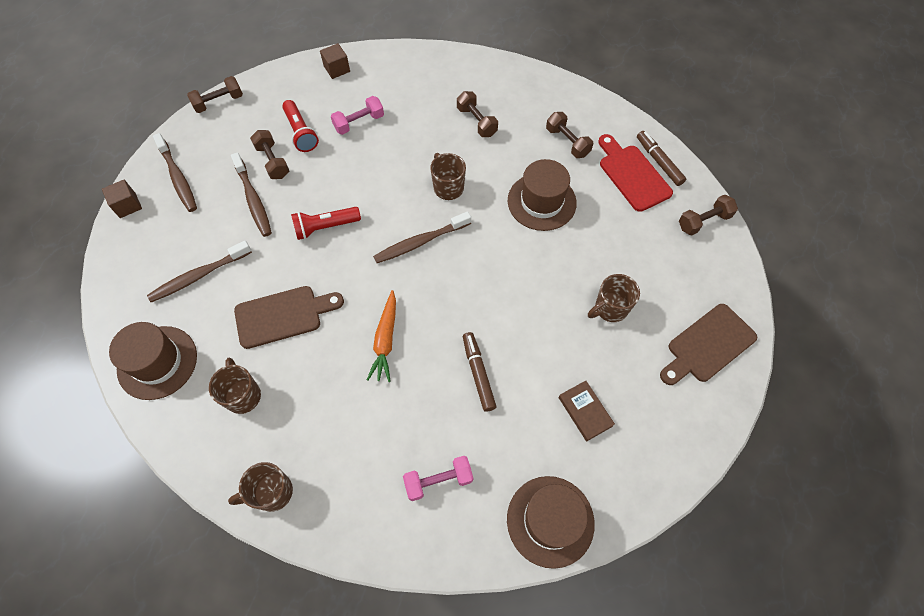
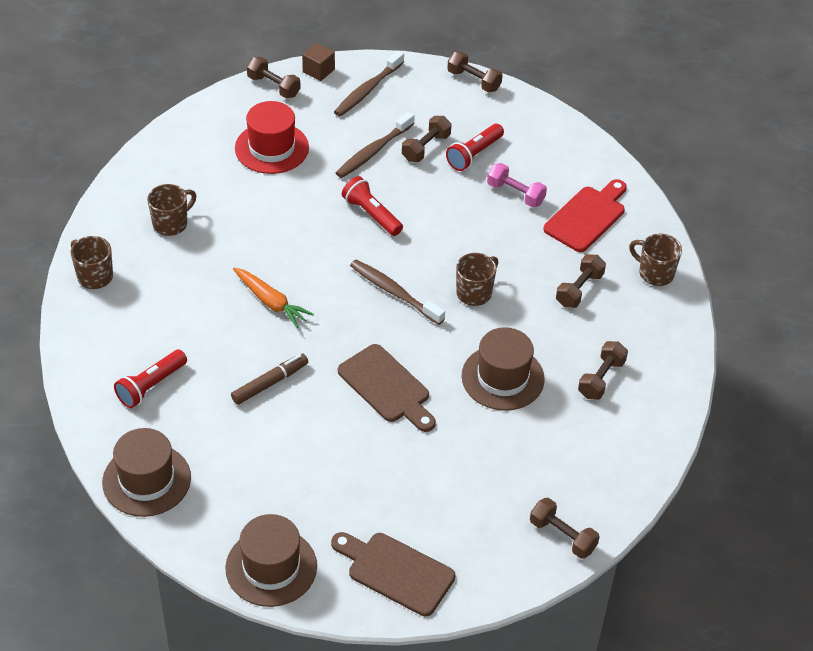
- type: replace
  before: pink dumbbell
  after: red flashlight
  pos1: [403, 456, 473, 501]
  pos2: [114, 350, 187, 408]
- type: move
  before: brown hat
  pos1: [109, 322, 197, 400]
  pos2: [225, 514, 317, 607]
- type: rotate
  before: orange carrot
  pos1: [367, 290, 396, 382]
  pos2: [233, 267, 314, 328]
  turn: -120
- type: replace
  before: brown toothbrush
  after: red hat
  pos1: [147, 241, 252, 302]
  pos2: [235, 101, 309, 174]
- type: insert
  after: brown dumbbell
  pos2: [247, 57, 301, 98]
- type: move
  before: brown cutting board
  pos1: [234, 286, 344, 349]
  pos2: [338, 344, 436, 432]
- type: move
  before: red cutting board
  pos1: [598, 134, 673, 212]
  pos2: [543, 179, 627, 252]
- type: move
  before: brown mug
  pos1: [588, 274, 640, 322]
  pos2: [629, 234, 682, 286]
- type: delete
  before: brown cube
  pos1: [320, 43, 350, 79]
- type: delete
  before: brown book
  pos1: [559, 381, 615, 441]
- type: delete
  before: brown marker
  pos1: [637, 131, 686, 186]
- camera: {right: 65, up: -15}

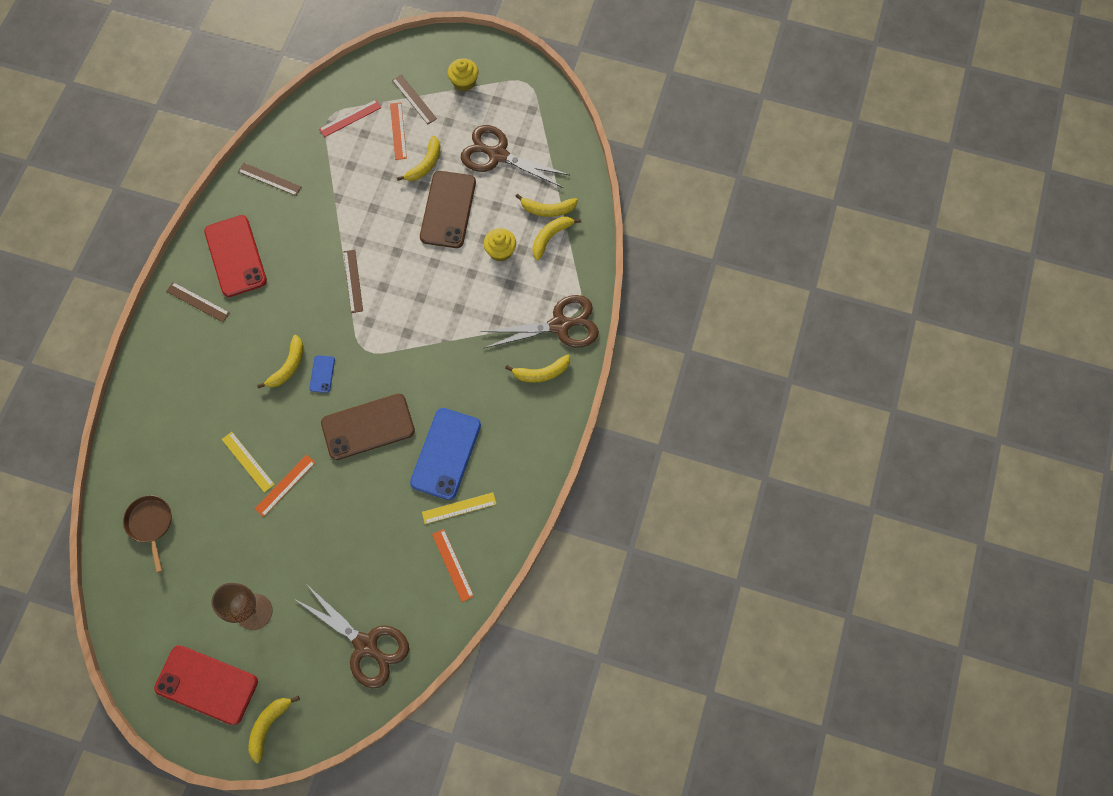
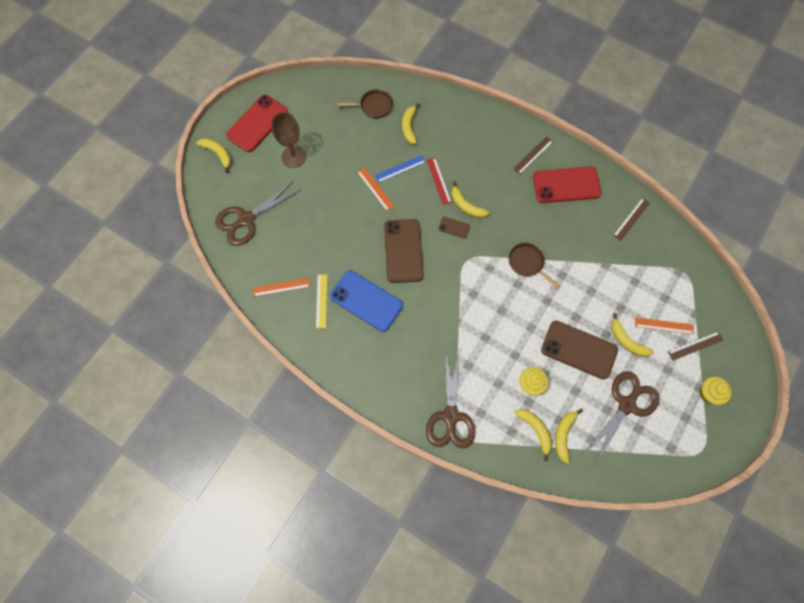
- type: recolor
  before: yellow ruler
  after: blue ruler
  pos1: [222, 432, 275, 493]
  pos2: [375, 155, 426, 183]
- type: move
  before: yellow banana
  pos1: [505, 355, 570, 383]
  pos2: [402, 103, 420, 144]
- type: move
  before: red ruler
  pos1: [319, 100, 382, 137]
  pos2: [427, 158, 452, 205]
- type: recolor
  before: blue phone
  after: brown phone
  pos1: [309, 355, 335, 393]
  pos2: [439, 217, 470, 238]
- type: replace
  before: brown ruler
  after: brown pan
  pos1: [343, 250, 363, 313]
  pos2: [509, 243, 560, 289]
- camera: {right: 105, up: 0}

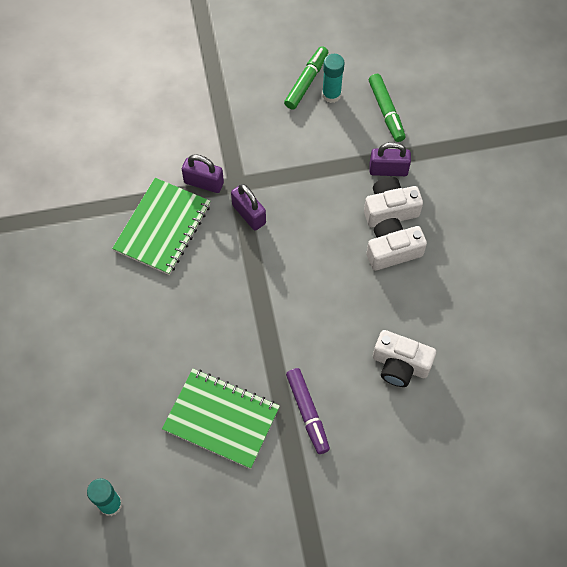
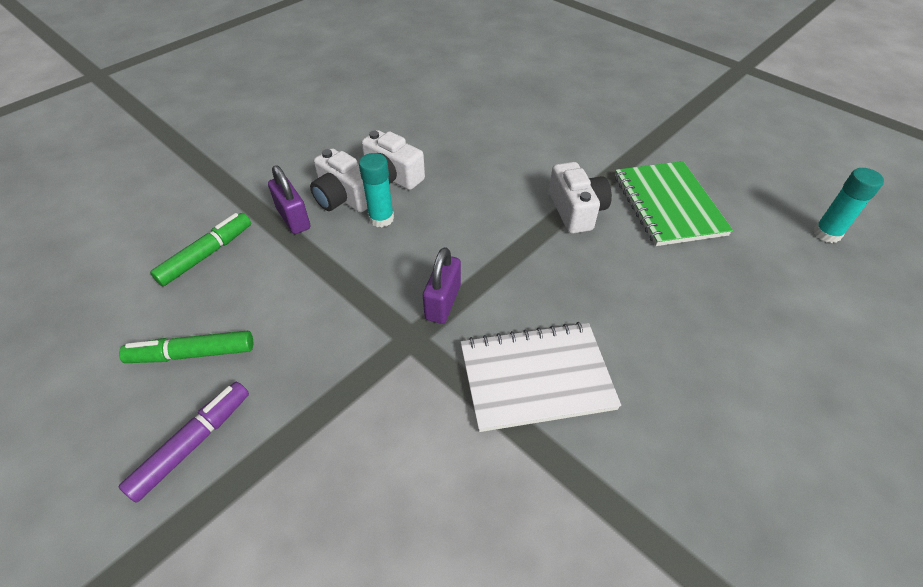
- type: move
  before: purple marker
  pos1: [286, 368, 330, 454]
  pos2: [118, 382, 249, 503]
- type: move
  before: turquoise glue stick
  pos1: [322, 54, 345, 103]
  pos2: [359, 153, 394, 227]
- type: recolor
  before: green notebook
  after: white notebook
  pos1: [112, 178, 211, 275]
  pos2: [460, 322, 621, 432]
- type: move
  before: white camera
  pos1: [373, 330, 436, 387]
  pos2: [549, 162, 612, 234]
- type: delete
  before: purple padlock
  pos1: [182, 154, 224, 193]
- camera: {right: -125, up: -15}

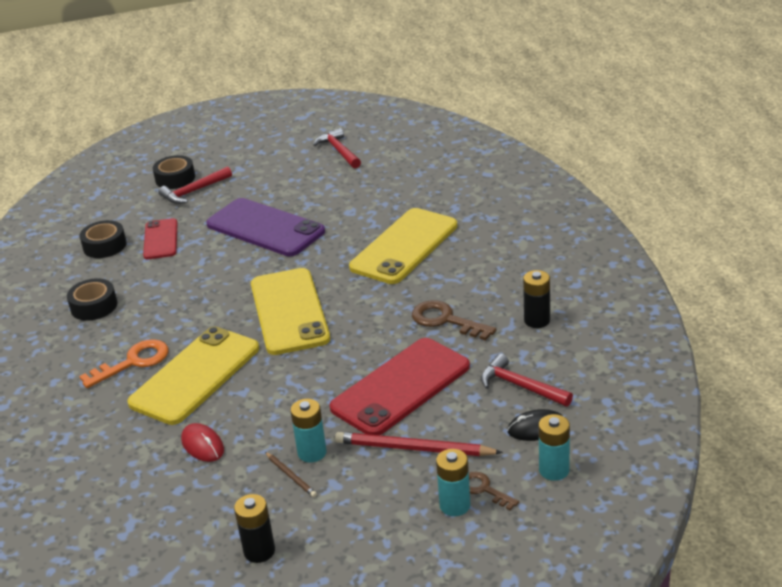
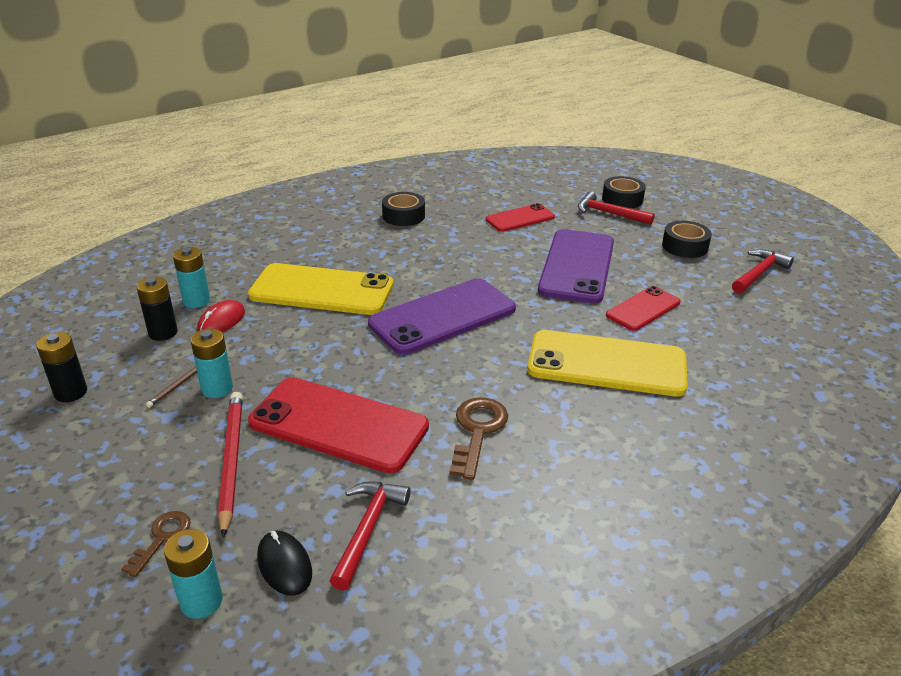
- type: move
  before: black battery
  pos1: [523, 270, 550, 328]
  pos2: [136, 277, 178, 341]
- type: move
  before: turquoise battery
  pos1: [436, 449, 471, 516]
  pos2: [173, 247, 210, 308]
- type: recolor
  before: yellow phone
  after: purple phone
  pos1: [251, 268, 330, 355]
  pos2: [368, 278, 516, 355]
- type: insert
  after: red phone
  pos2: [606, 286, 680, 331]
- type: move
  before: black tape
  pos1: [80, 220, 127, 258]
  pos2: [662, 221, 712, 258]
- type: delete
  before: orange key
  pos1: [79, 339, 169, 388]
- camera: {right: 65, up: 0}

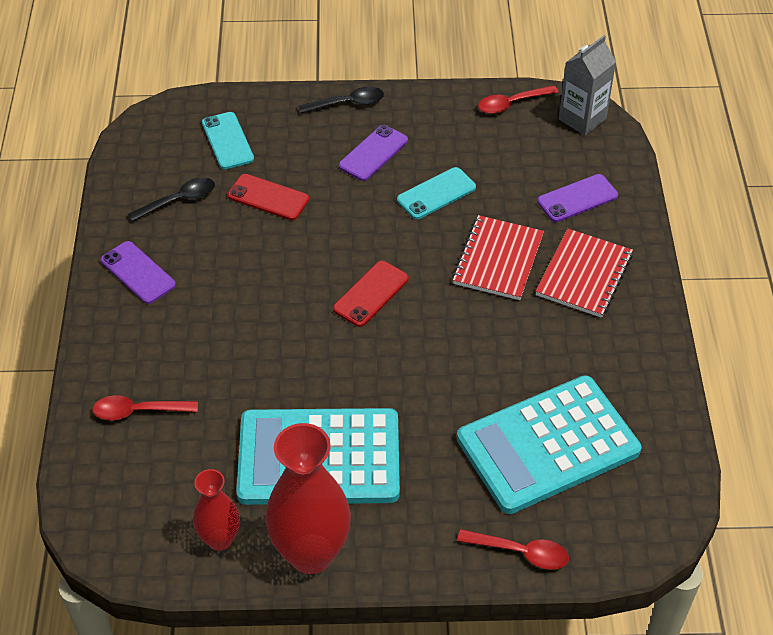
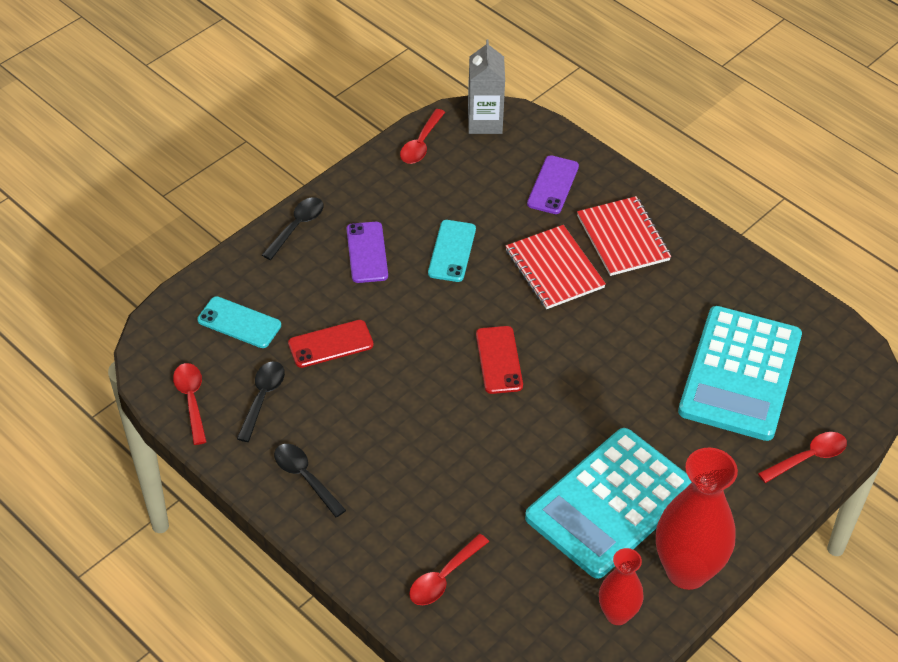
- type: insert
  after: red spoon
  pos2: [173, 363, 207, 445]
- type: replace
  before: purple phone
  after: black spoon
  pos1: [101, 241, 176, 304]
  pos2: [274, 444, 346, 518]
- camera: {right: -45, up: 0}

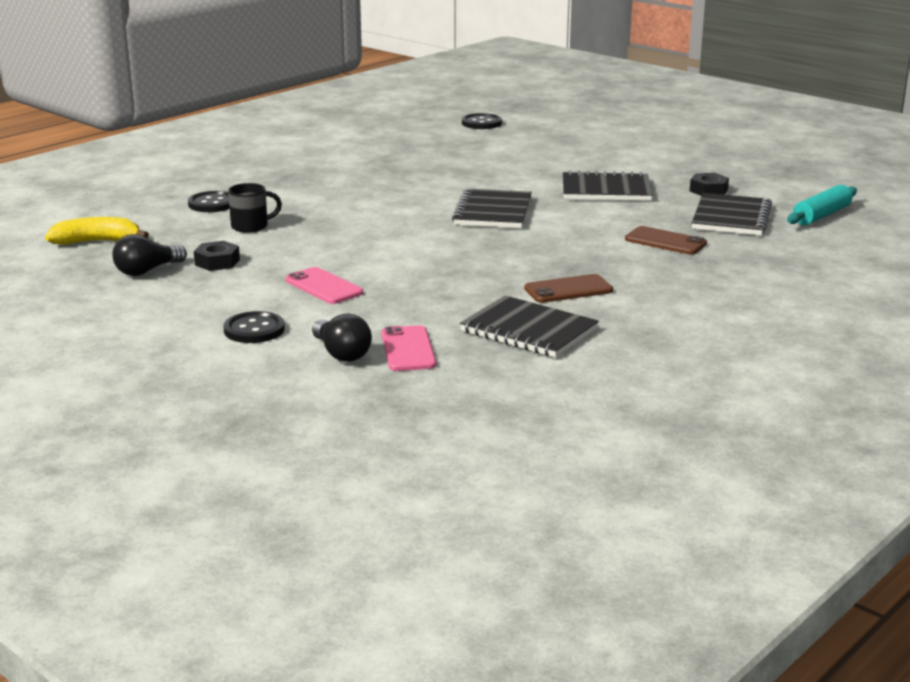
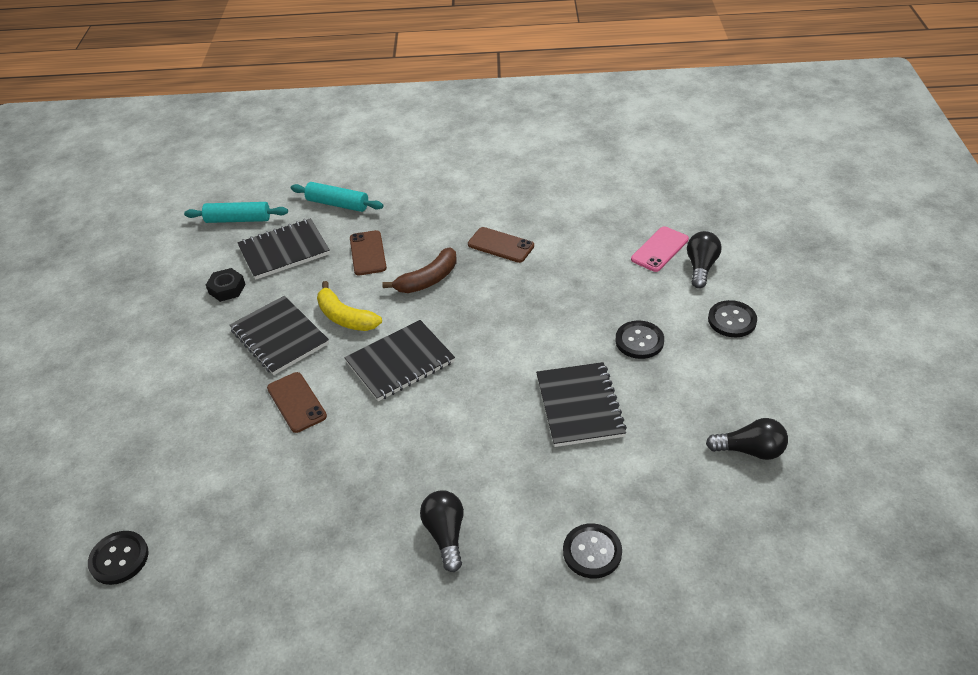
- type: insert
  after: brown phone
  pos2: [267, 372, 327, 433]
- type: insert
  after: turquoise rolling pin
  pos2: [291, 182, 383, 212]
- type: move
  before: yellow banana
  pos1: [45, 217, 149, 245]
  pos2: [317, 281, 382, 331]
- type: insert
  after: brown banana
  pos2: [382, 247, 457, 293]
- type: insert
  after: black light bulb
  pos2: [420, 490, 464, 572]
- type: move
  before: black notebook
  pos1: [460, 295, 599, 358]
  pos2: [536, 362, 627, 447]
- type: replace
  before: pink phone
  after: black button
  pos1: [285, 267, 363, 304]
  pos2: [615, 320, 664, 359]
- type: delete
  before: black nut
  pos1: [194, 241, 240, 271]
- type: delete
  before: black mug
  pos1: [228, 183, 282, 233]
- camera: {right: -130, up: 20}

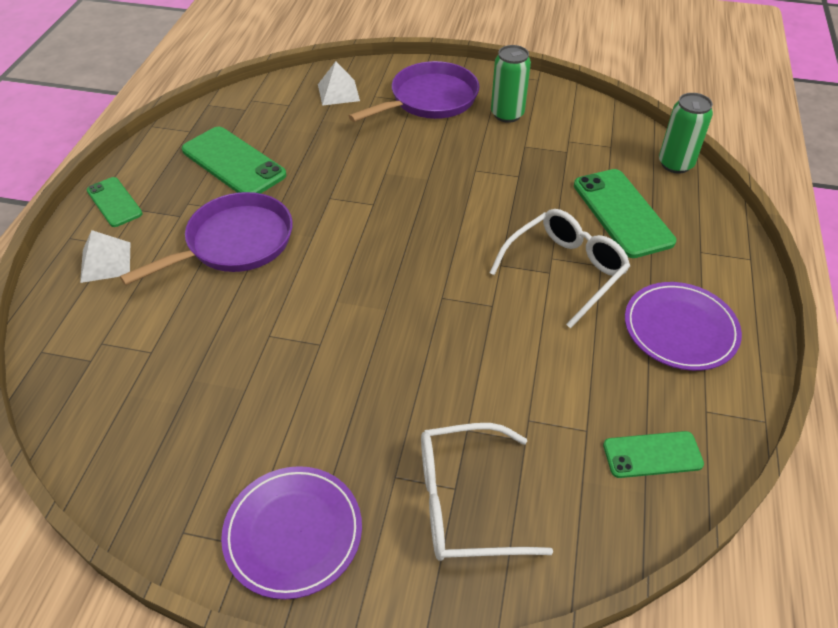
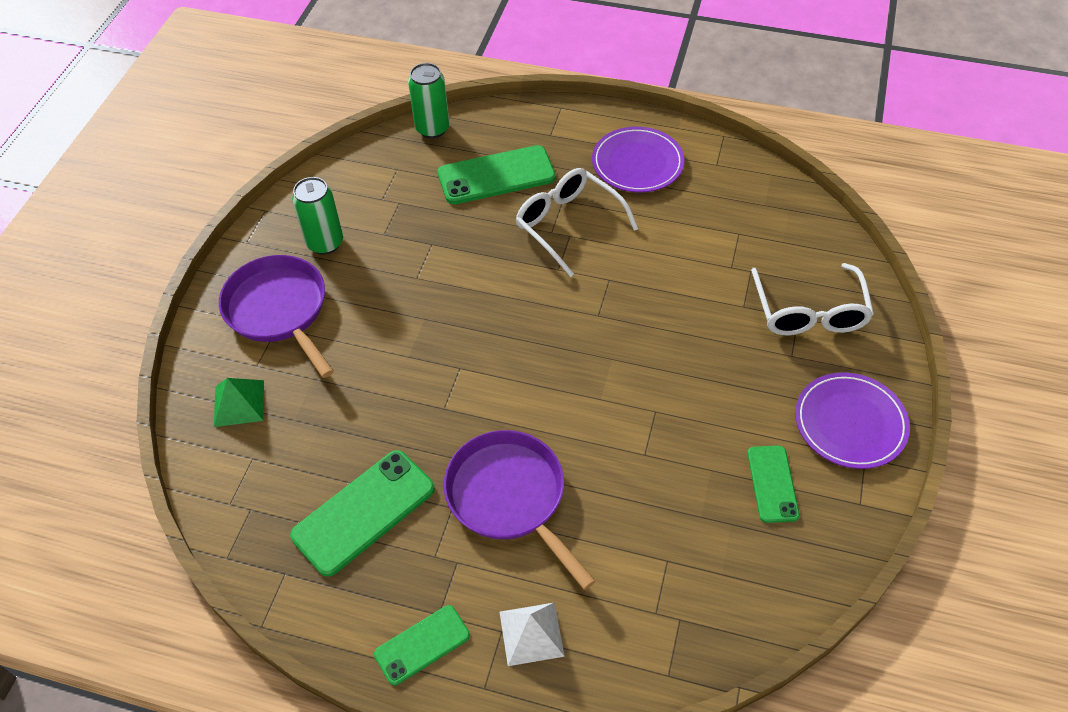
- type: recolor
  before: white pyramid
  after: green pyramid
  pos1: [318, 61, 360, 106]
  pos2: [214, 378, 264, 427]
- type: move
  before: green phone
  pos1: [603, 431, 704, 478]
  pos2: [748, 446, 800, 523]
- camera: {right: -85, up: 5}

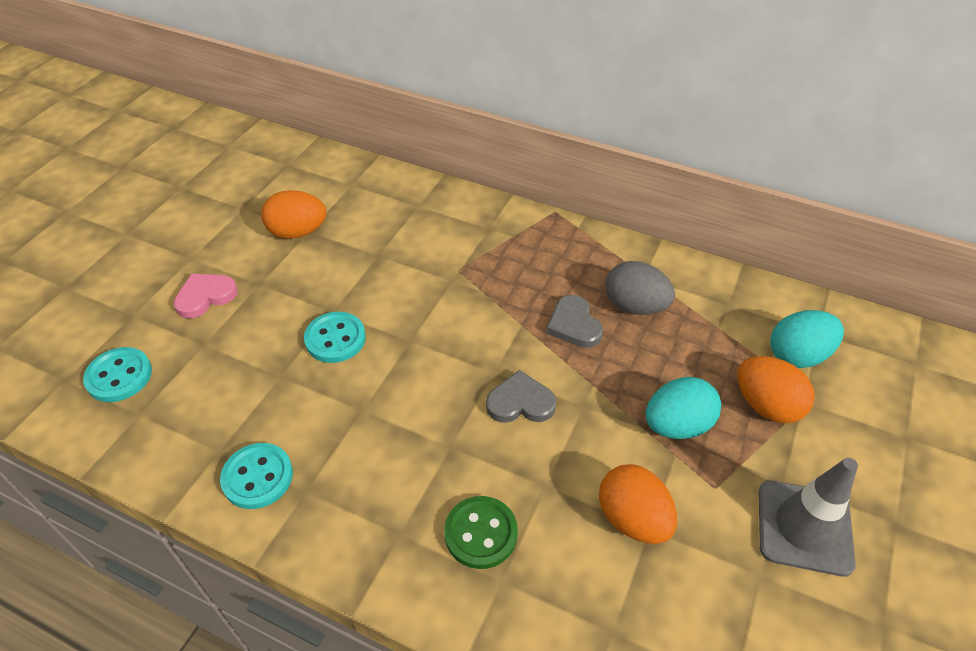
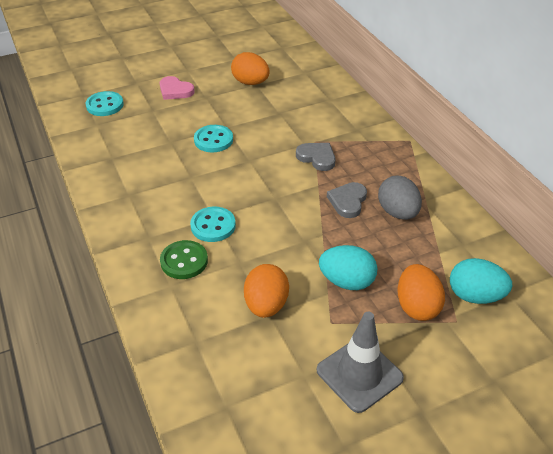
- type: rotate
  before: pink heart
  pos1: [173, 274, 238, 318]
  pos2: [160, 76, 195, 100]
  turn: -150
- type: move
  before: turquoise button
  pos1: [220, 443, 293, 509]
  pos2: [190, 207, 236, 242]
- type: move
  before: grey heart
  pos1: [486, 370, 557, 423]
  pos2: [296, 143, 335, 171]
- camera: {right: 40, up: -5}

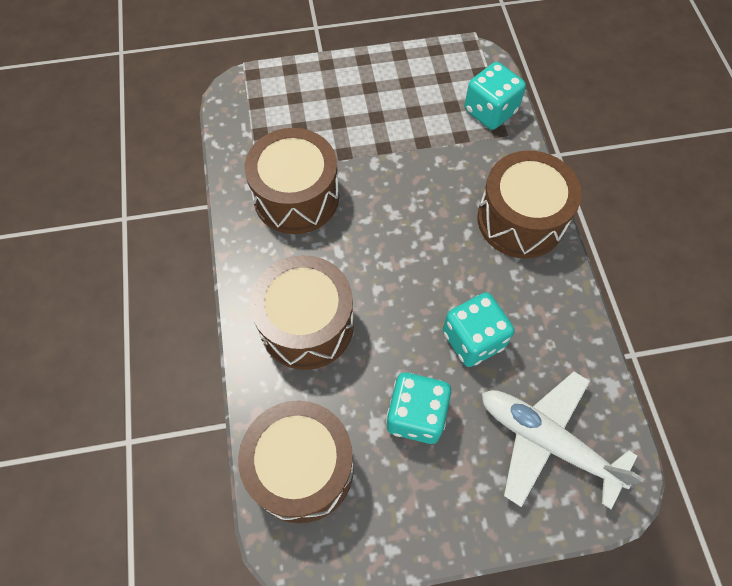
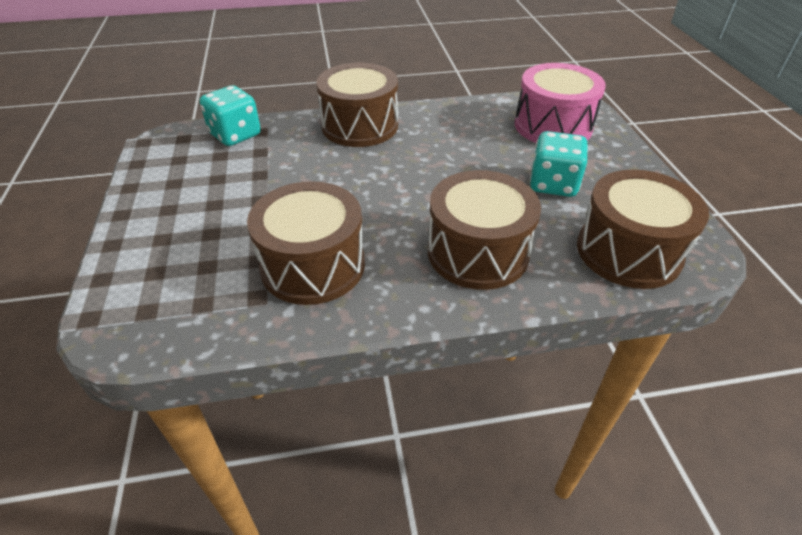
- type: replace
  before: white plane
  after: pink drum
  pos1: [482, 372, 644, 509]
  pos2: [515, 63, 606, 143]
- type: delete
  before: turquoise dice
  pos1: [443, 292, 515, 367]
- camera: {right: -90, up: -20}

